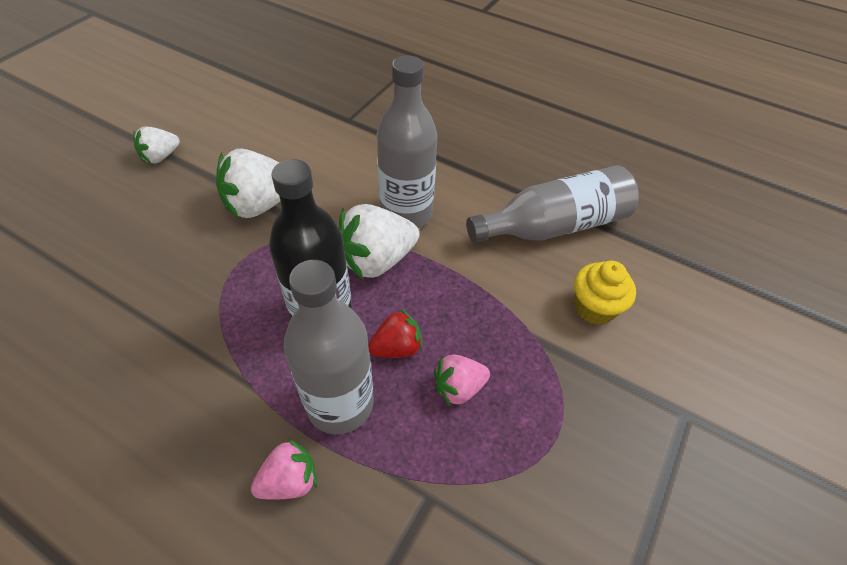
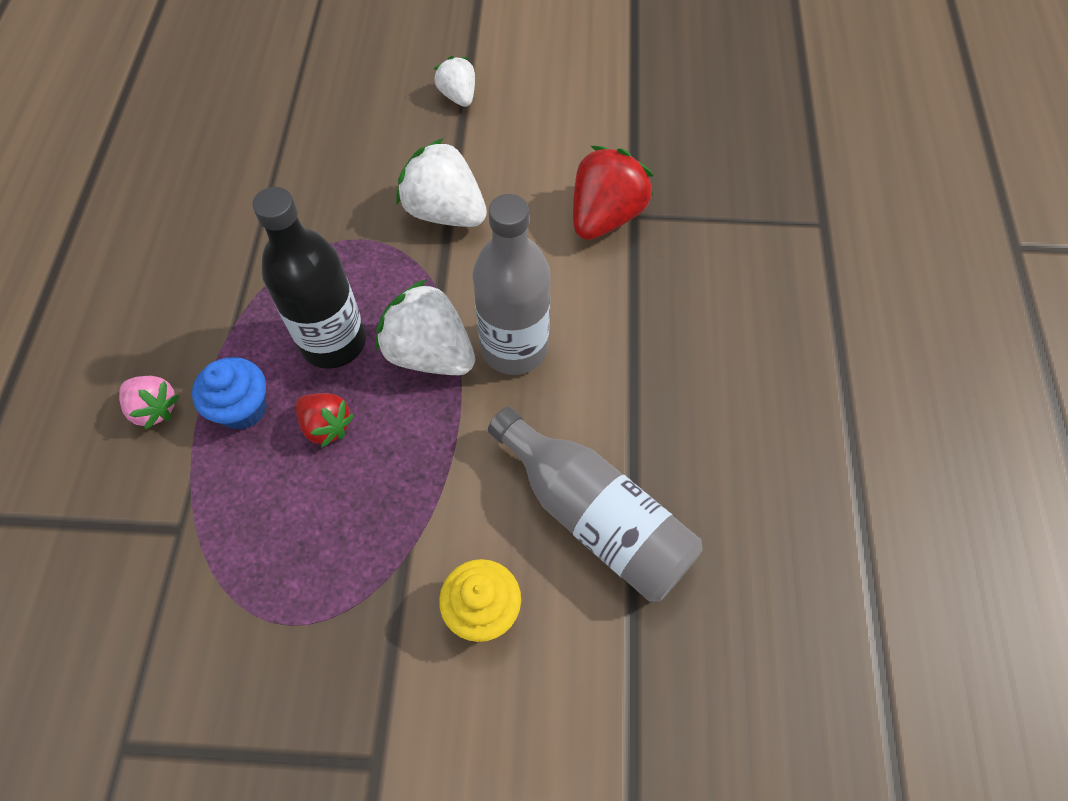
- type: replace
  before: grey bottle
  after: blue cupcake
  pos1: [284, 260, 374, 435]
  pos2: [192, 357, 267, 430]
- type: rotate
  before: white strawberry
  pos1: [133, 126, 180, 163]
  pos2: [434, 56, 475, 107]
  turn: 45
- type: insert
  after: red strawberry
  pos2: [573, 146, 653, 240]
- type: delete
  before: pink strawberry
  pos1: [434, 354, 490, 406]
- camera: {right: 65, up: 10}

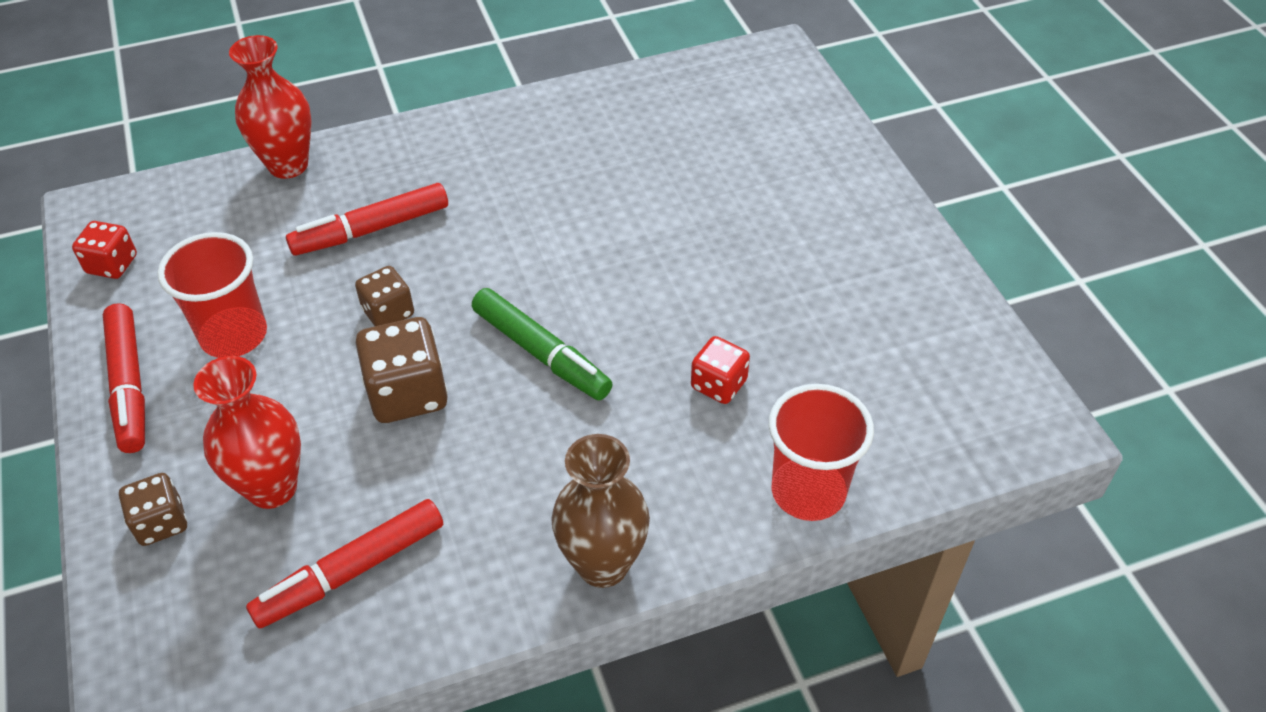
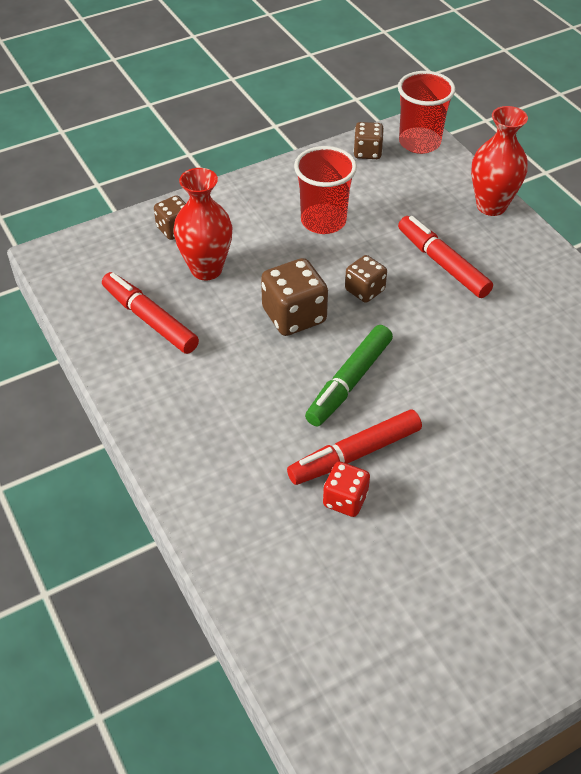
- type: move
  before: red marker
  pos1: [103, 303, 145, 453]
  pos2: [287, 409, 422, 485]
- type: recolor
  before: red dice
  after: brown dice
  pos1: [72, 221, 137, 279]
  pos2: [353, 122, 384, 159]
- type: move
  before: red cup
  pos1: [769, 384, 874, 521]
  pos2: [398, 71, 455, 154]
- type: delete
  before: brown vase
  pos1: [551, 434, 650, 588]
- camera: {right: 80, up: 0}

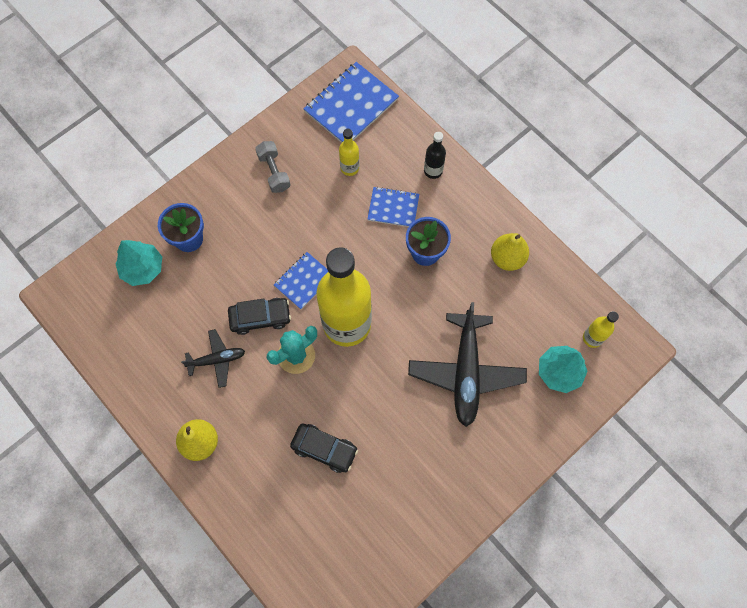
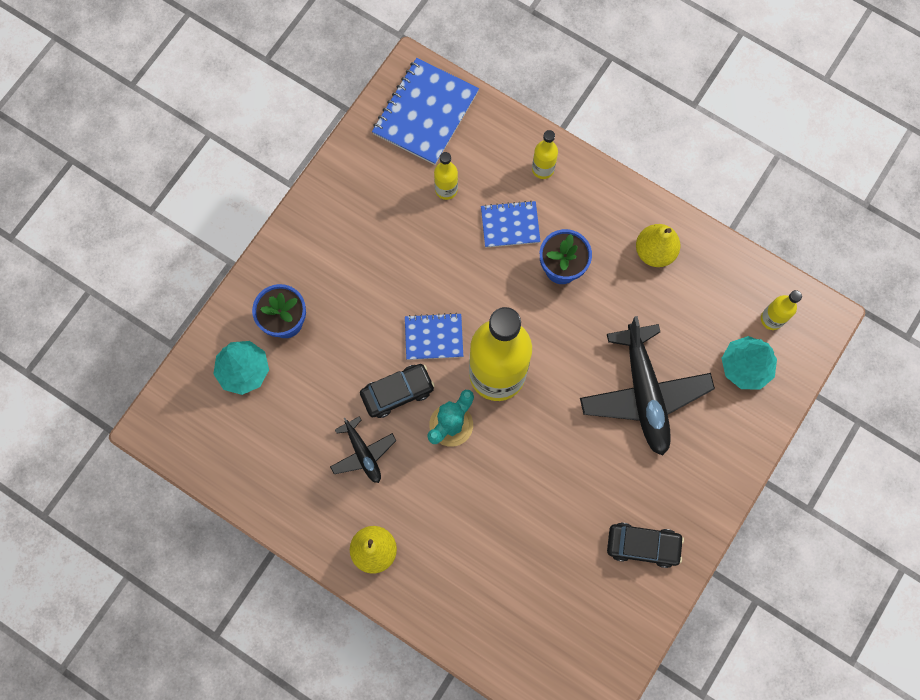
- type: rotate
  before: black plane
  pos1: [181, 329, 245, 388]
  pos2: [330, 416, 396, 483]
  turn: 90
- type: rotate
  before: blue notebook
  pos1: [274, 252, 328, 309]
  pos2: [405, 313, 463, 360]
  turn: 60
- type: recolor
  before: black bottle
  after: yellow bottle
  pos1: [424, 132, 446, 179]
  pos2: [532, 130, 558, 179]
- type: move
  before: black car
  pos1: [290, 423, 358, 473]
  pos2: [607, 523, 684, 568]
- type: delete
  before: grey dumbbell
  pos1: [255, 141, 290, 193]
- camera: {right: -15, up: 5}

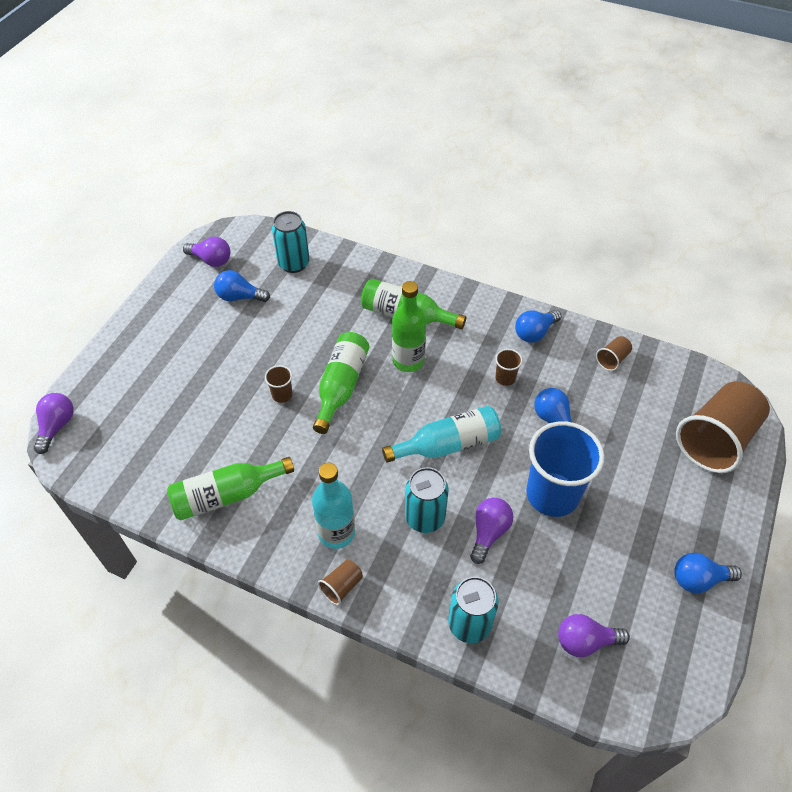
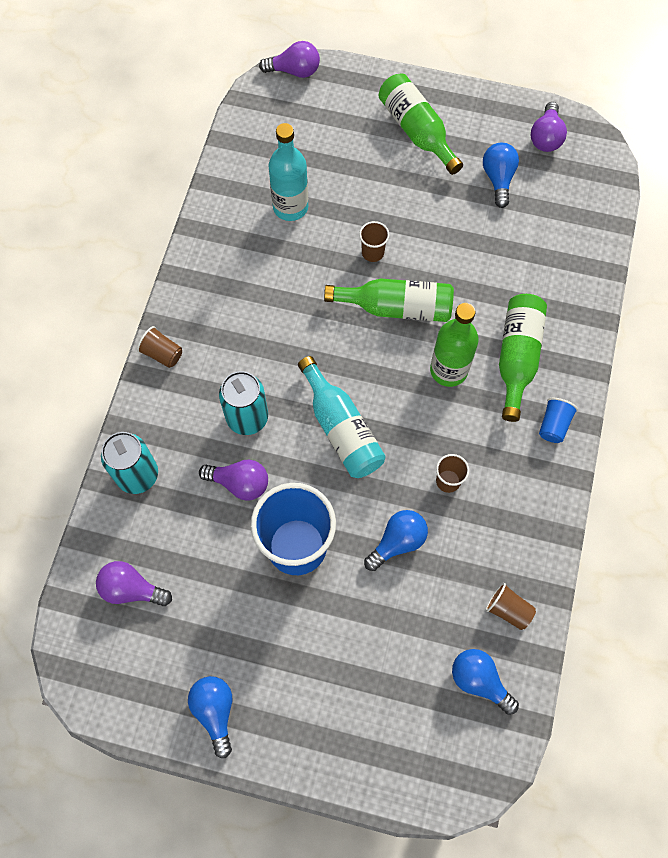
- type: rotate
  before: purple light bulb
  pos1: [558, 614, 630, 657]
  pos2: [96, 561, 172, 606]
  turn: -60
- type: move
  before: turquoise bottle
  pos1: [312, 463, 355, 549]
  pos2: [268, 123, 308, 221]
- type: move
  before: green bottle
  pos1: [167, 457, 294, 520]
  pos2: [379, 73, 463, 175]
- type: move
  before: blue light bulb
  pos1: [515, 310, 561, 343]
  pos2: [452, 649, 519, 715]
- type: insert
  after: blue cup
  pos2: [539, 398, 578, 443]
- type: delete
  before: turquoise can
  pos1: [272, 211, 309, 273]
- type: delete
  before: brown cup
  pos1: [676, 381, 770, 473]
- camera: {right: 80, up: 15}

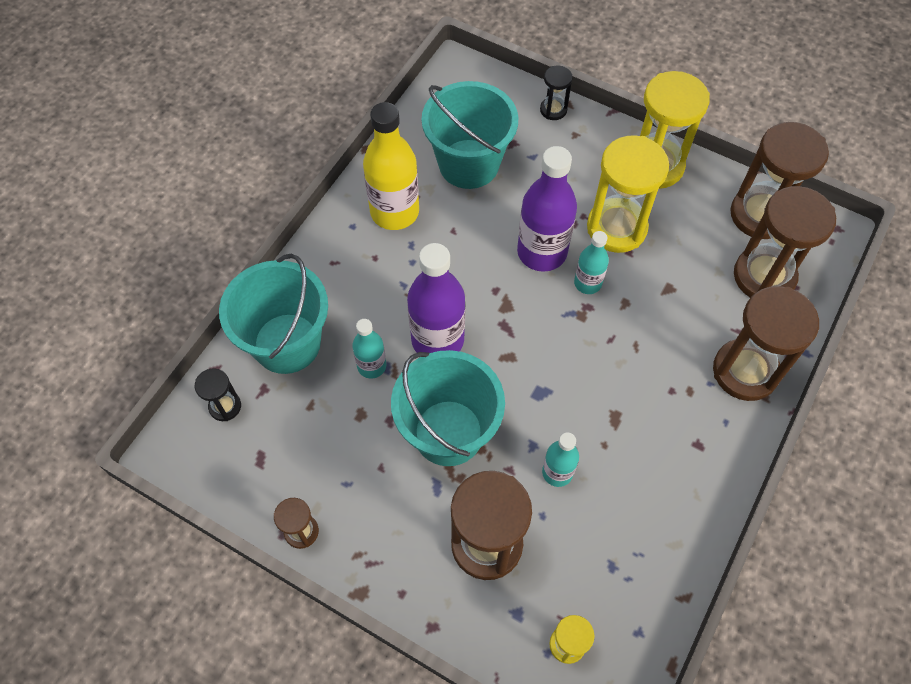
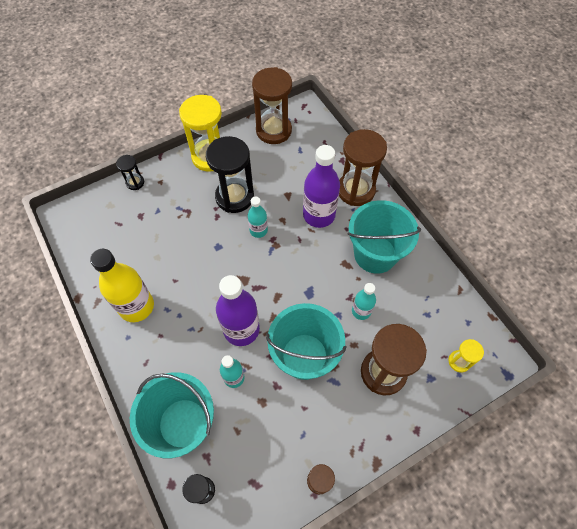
- type: recolor
  before: yellow hourglass
  after: black hourglass
  pos1: [587, 135, 669, 253]
  pos2: [206, 136, 254, 213]
- type: move
  before: purple bottle
  pos1: [517, 146, 577, 272]
  pos2: [303, 145, 340, 228]
- type: move
  before: turquoise bucket
  pos1: [422, 81, 518, 189]
  pos2: [348, 200, 421, 274]
- type: delete
  before: brown hourglass
  pos1: [734, 186, 836, 298]
- camera: {right: -60, up: 0}

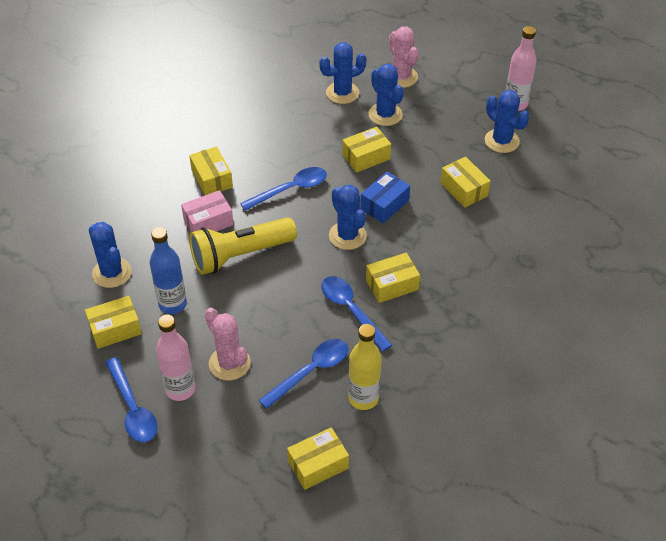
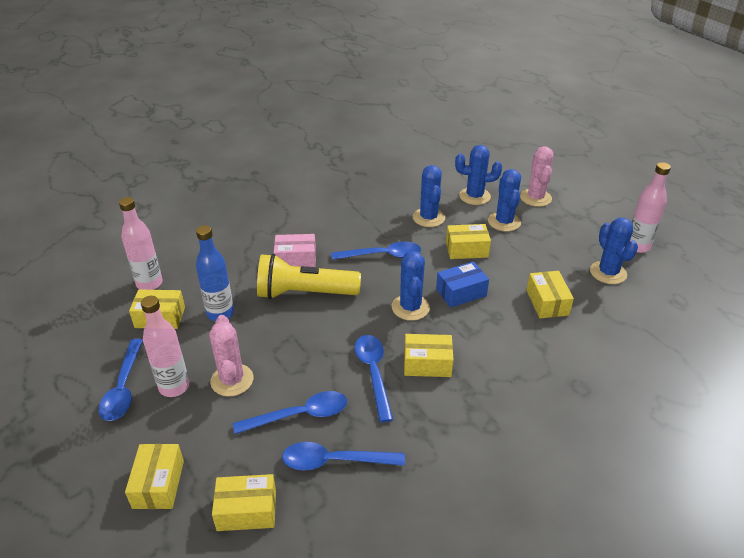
- type: insert
  after: pink bottle
  pos2: [119, 197, 163, 290]
- type: move
  before: yellow box
  pos1: [189, 146, 233, 195]
  pos2: [125, 444, 184, 509]
- type: replace
  before: yellow bottle
  after: blue spoon
  pos1: [348, 324, 382, 410]
  pos2: [282, 442, 405, 470]
- type: move
  before: blue cactus
  pos1: [88, 222, 132, 288]
  pos2: [413, 165, 445, 227]
- camera: {right: 25, up: -10}

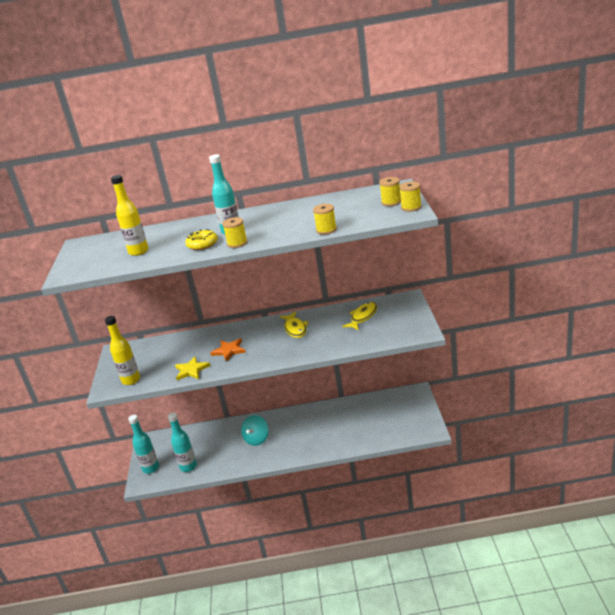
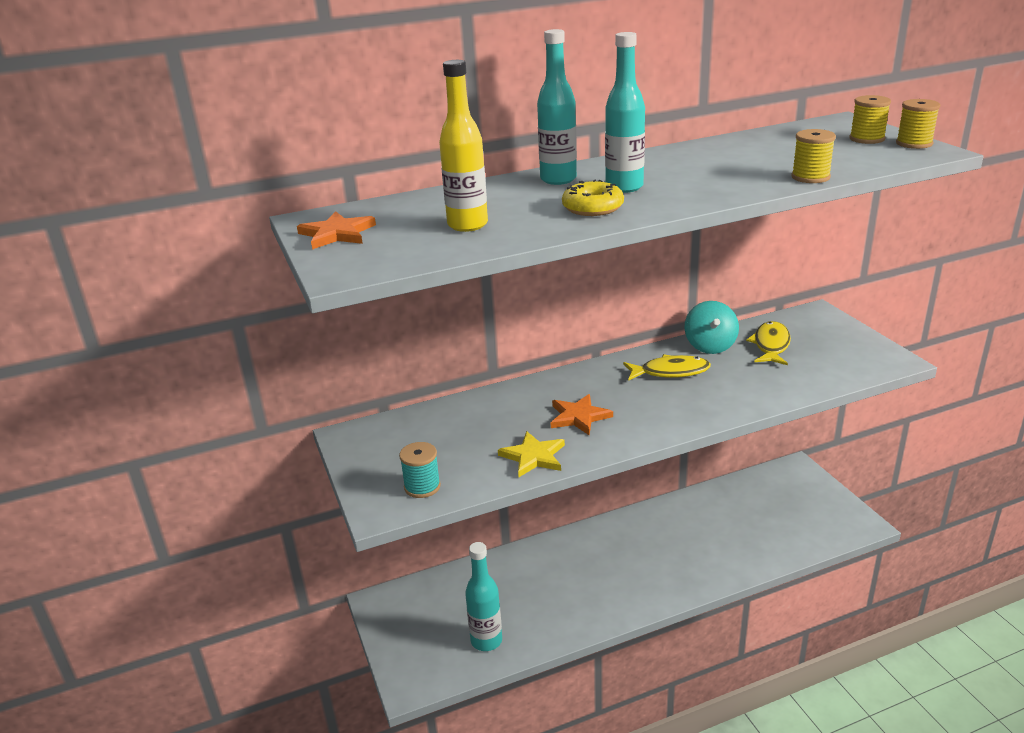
- type: insert
  after: orange star
  pos2: [297, 211, 376, 250]
- type: replace
  before: yellow bottle
  after: turquoise spool
  pos1: [105, 316, 140, 385]
  pos2: [399, 442, 441, 498]
- type: move
  before: turquoise bottle
  pos1: [128, 415, 159, 474]
  pos2: [537, 29, 577, 185]
- type: rotate
  before: yellow fish
  pos1: [279, 312, 308, 338]
  pos2: [623, 354, 711, 381]
  turn: -60
- type: move
  before: turquoise spinning top
  pos1: [241, 415, 269, 446]
  pos2: [685, 301, 739, 354]
- type: delete
  before: yellow spool
  pos1: [222, 217, 248, 248]
- camera: {right: -20, up: 0}

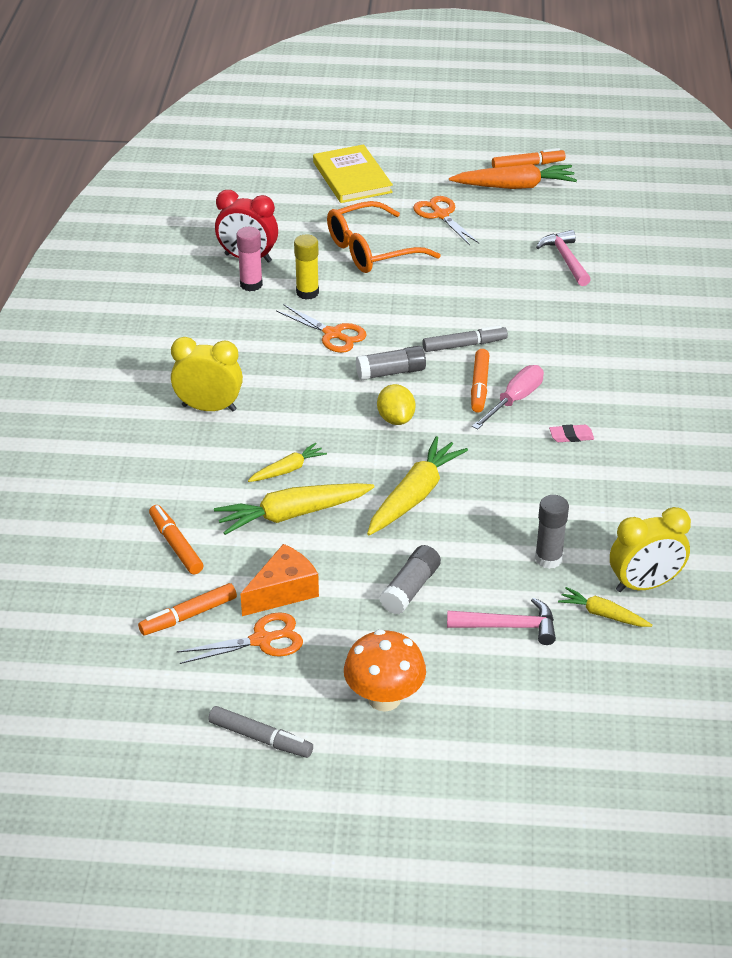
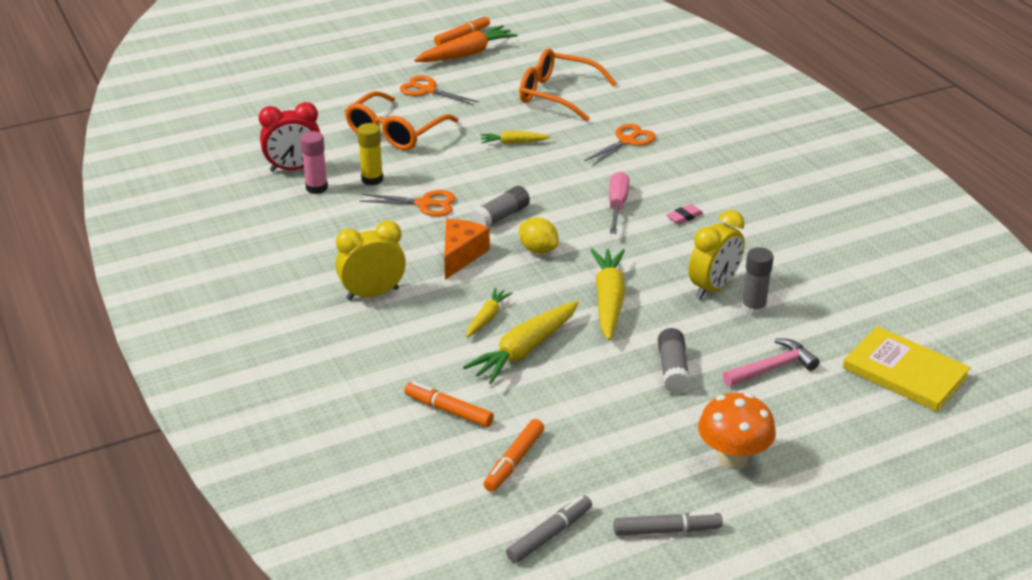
- type: move
  before: orange cheese
  pos1: [240, 544, 319, 616]
  pos2: [444, 219, 490, 280]
- type: move
  before: yellow carrot
  pos1: [558, 587, 652, 627]
  pos2: [481, 131, 551, 144]
- type: move
  before: grey marker
  pos1: [422, 325, 508, 352]
  pos2: [506, 495, 592, 563]
- type: replace
  before: pink hammer
  after: orange glasses
  pos1: [536, 230, 591, 286]
  pos2: [519, 49, 617, 122]
- type: move
  before: orange scissors
  pos1: [176, 612, 303, 664]
  pos2: [584, 124, 656, 166]
- type: move
  before: yellow clock
  pos1: [610, 507, 691, 592]
  pos2: [688, 210, 745, 299]
- type: move
  before: yellow book
  pos1: [313, 144, 393, 203]
  pos2: [843, 326, 971, 412]
- type: delete
  before: orange marker
  pos1: [471, 349, 489, 413]
- camera: {right: -30, up: -5}

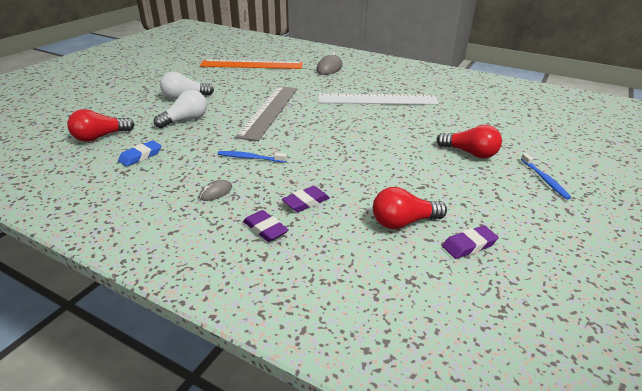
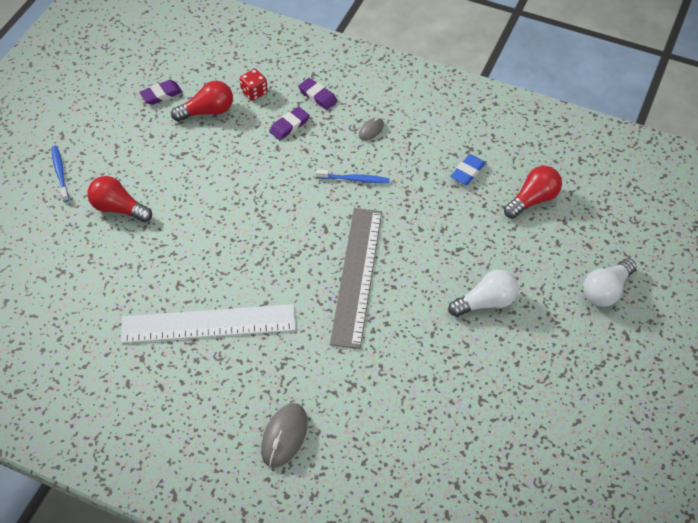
- type: insert
  after: red dice
  pos2: [240, 69, 268, 101]
- type: move
  before: white light bulb
  pos1: [154, 89, 207, 128]
  pos2: [583, 258, 636, 307]
- type: delete
  before: orange ruler
  pos1: [200, 59, 303, 69]
- camera: {right: 175, up: 20}

